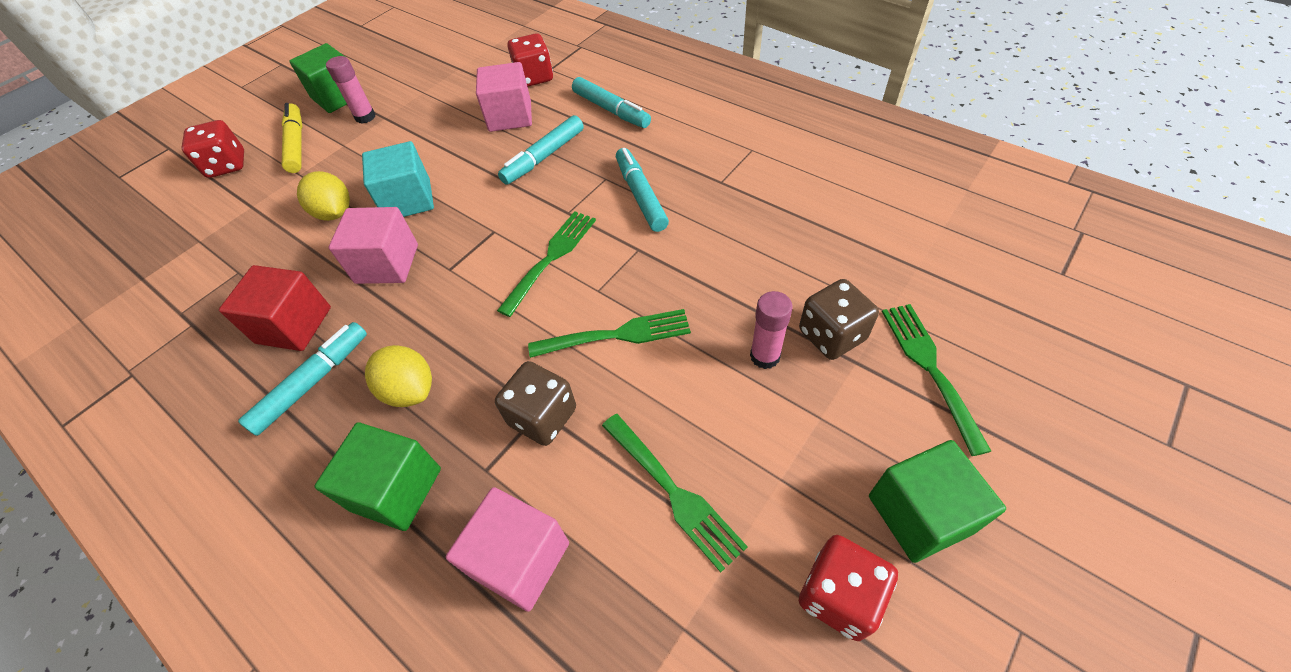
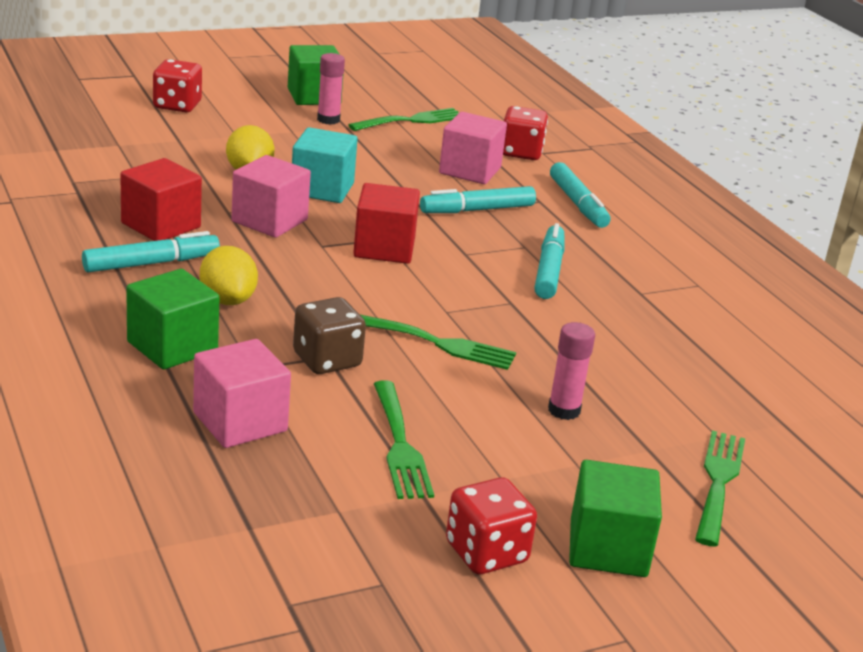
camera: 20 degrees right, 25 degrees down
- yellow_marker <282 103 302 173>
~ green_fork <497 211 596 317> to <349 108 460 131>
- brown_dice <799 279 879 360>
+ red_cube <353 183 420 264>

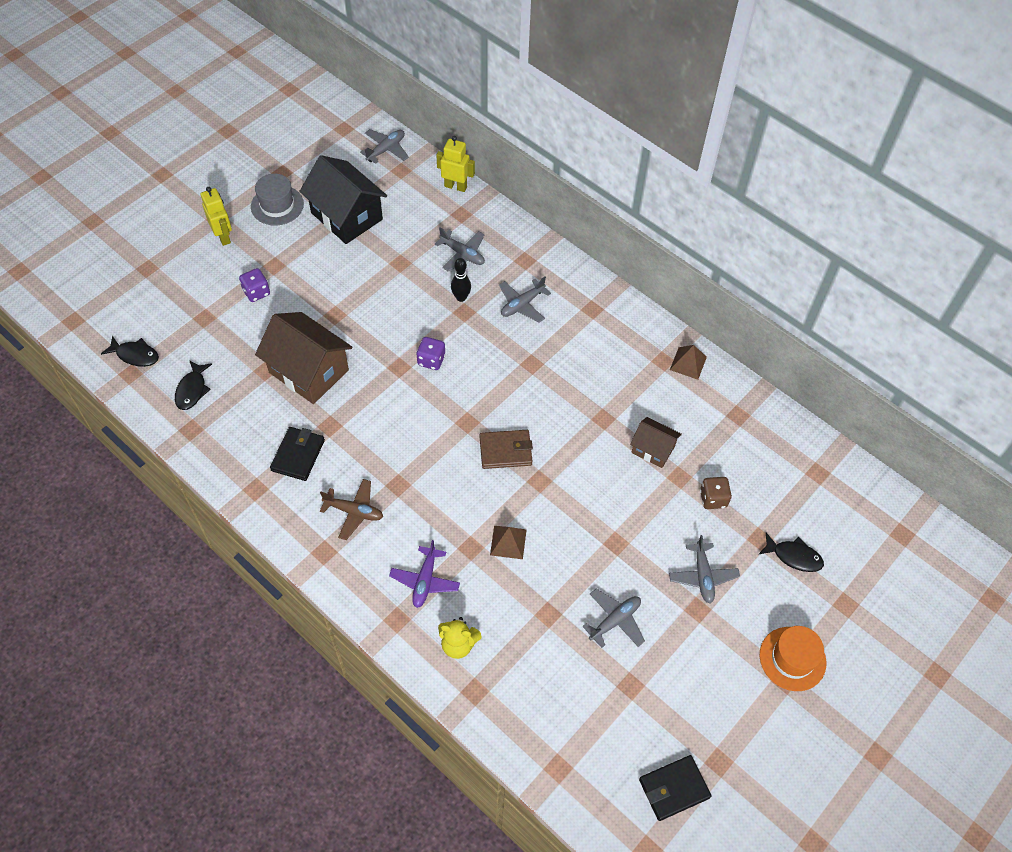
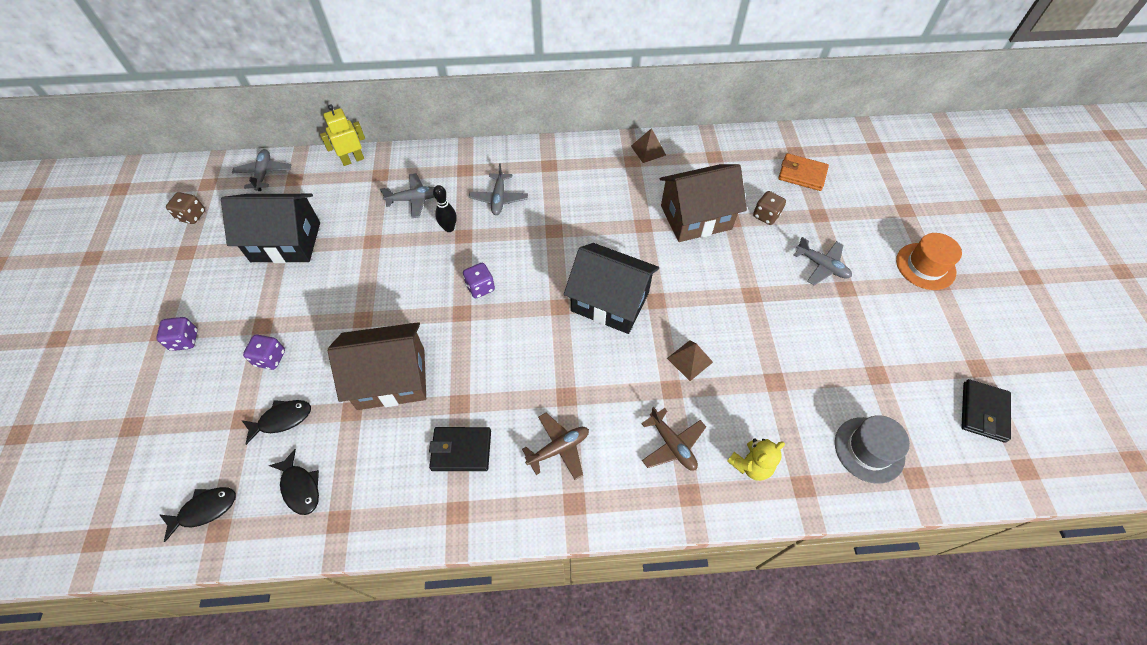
camera: 45 degrees left, 0 degrees up
~ yellow_robot <201 187 232 246> to purple_dice <156 317 198 351>
~ grey_hat <251 174 304 226> to <835 415 910 484>
~ black_wallet <270 427 325 481> = <429 427 491 471> 60 degrees counterclockwise
~ purple_plane <389 540 460 608> to brown_plane <641 407 706 471>
~ brown_wallet <480 430 533 469> to black_house <564 243 659 334>
- grey_plane <582 589 645 648>
~ brown_house <630 417 682 468> = <660 164 747 242> x1.83
~ black_fish <759 533 824 572> to <241 400 311 445>
+ brown_dice <166 192 205 224>
+ orange_wallet <778 153 829 191>

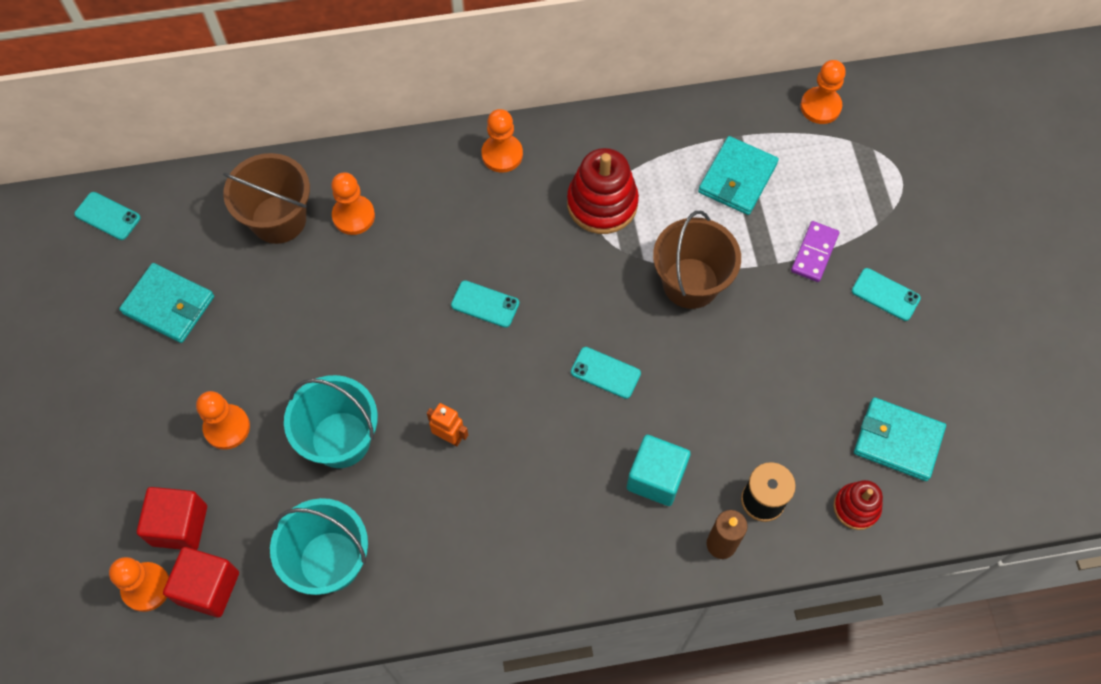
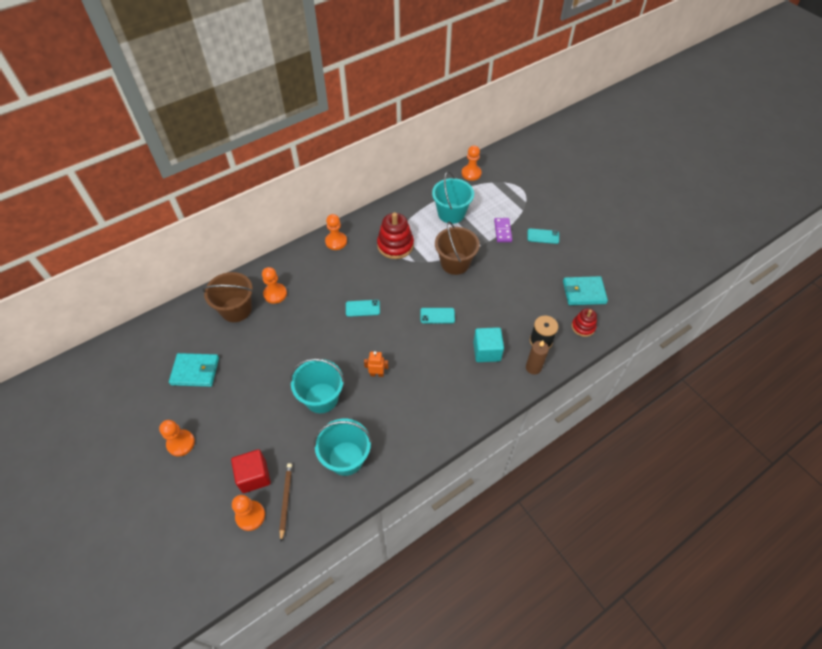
camera: 25 degrees left, 10 degrees down
- turquoise_phone <74 192 141 240>
~ red_cube <163 547 239 617> to brown_pencil <279 463 292 541>
~ orange_pawn <196 391 250 450> to <159 420 195 457>
~ turquoise_wallet <698 136 779 215> to turquoise_bucket <432 171 474 224>

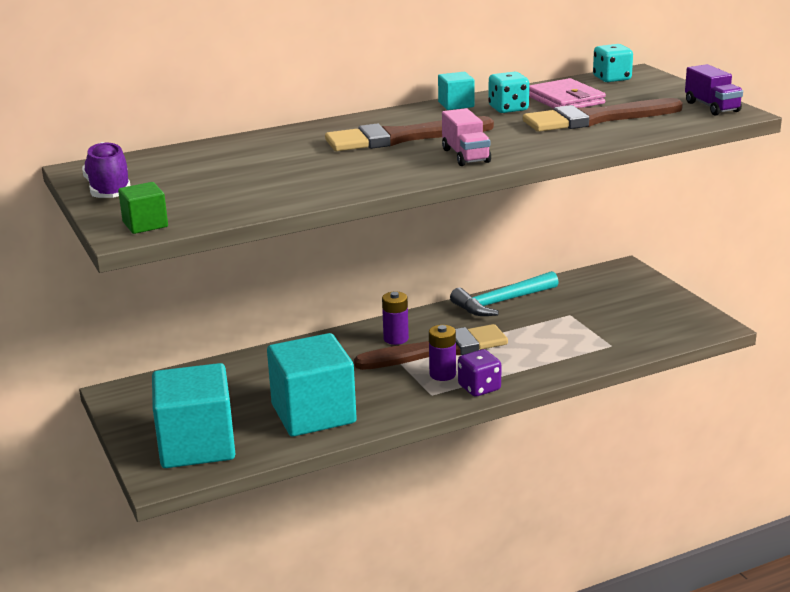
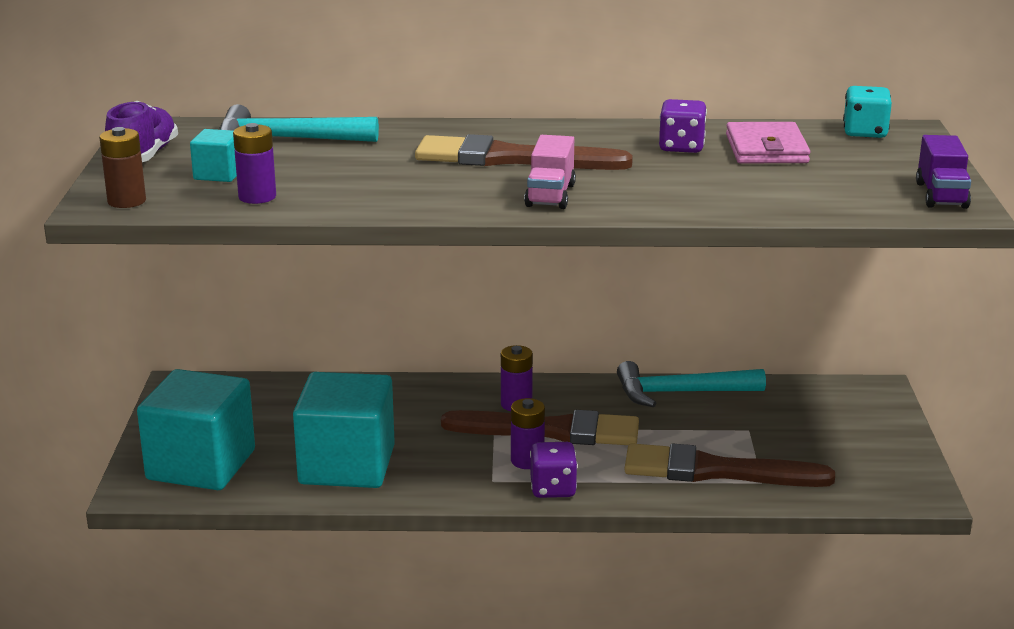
camera: 25 degrees right, 0 degrees up
~ green_cube <118 182 168 234> to brown_battery <99 127 146 208>
~ turquoise_cube <438 72 474 110> to <190 129 237 182>
~ turquoise_dice <488 72 529 113> to purple_dice <659 99 707 153>
~ brown_brush <523 98 683 132> to <625 443 835 487>
+ turquoise_hammer <219 104 379 142>
+ purple_battery <233 123 276 204>

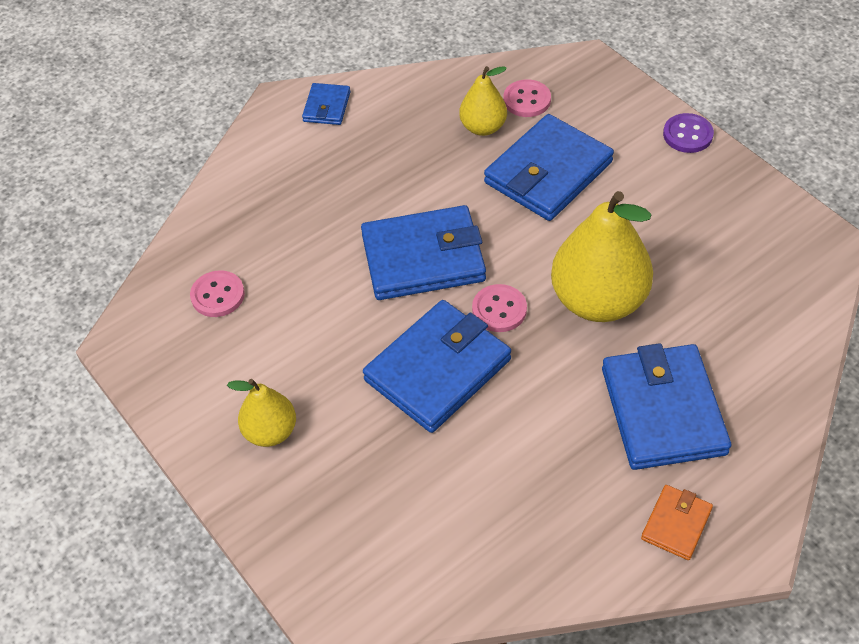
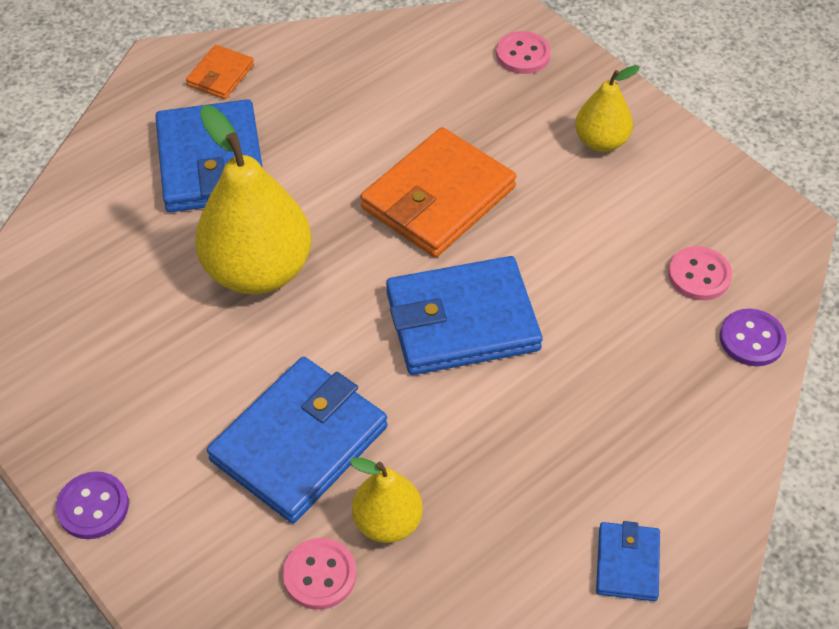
camera: 175 degrees right, 0 degrees up
~ blue_wallet <363 300 511 433> to orange_wallet <361 127 516 257>
~ pink_button <472 284 527 332> to <496 31 551 74>
+ purple_button <720 309 787 366>

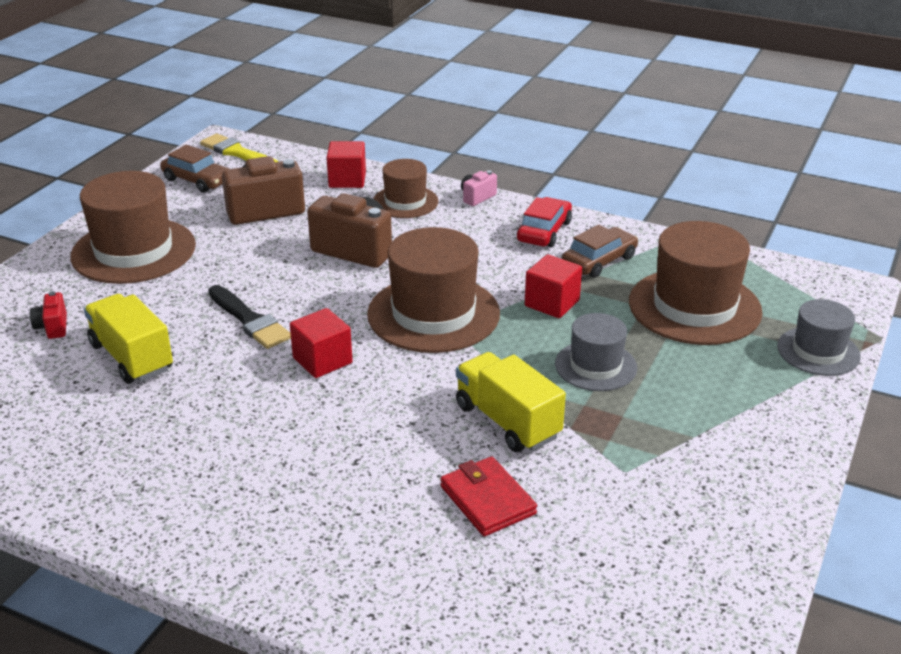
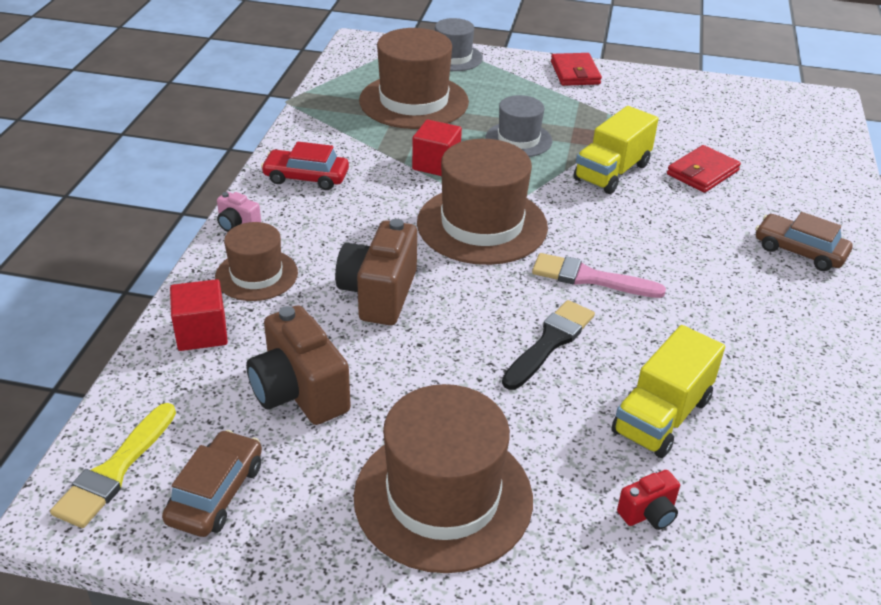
camera: 105 degrees left, 5 degrees up
~ red_cube <290 308 353 378> to pink_brush <532 253 666 298>
~ brown_car <562 225 638 278> to <755 212 853 271>
+ red_wallet <551 53 602 86>

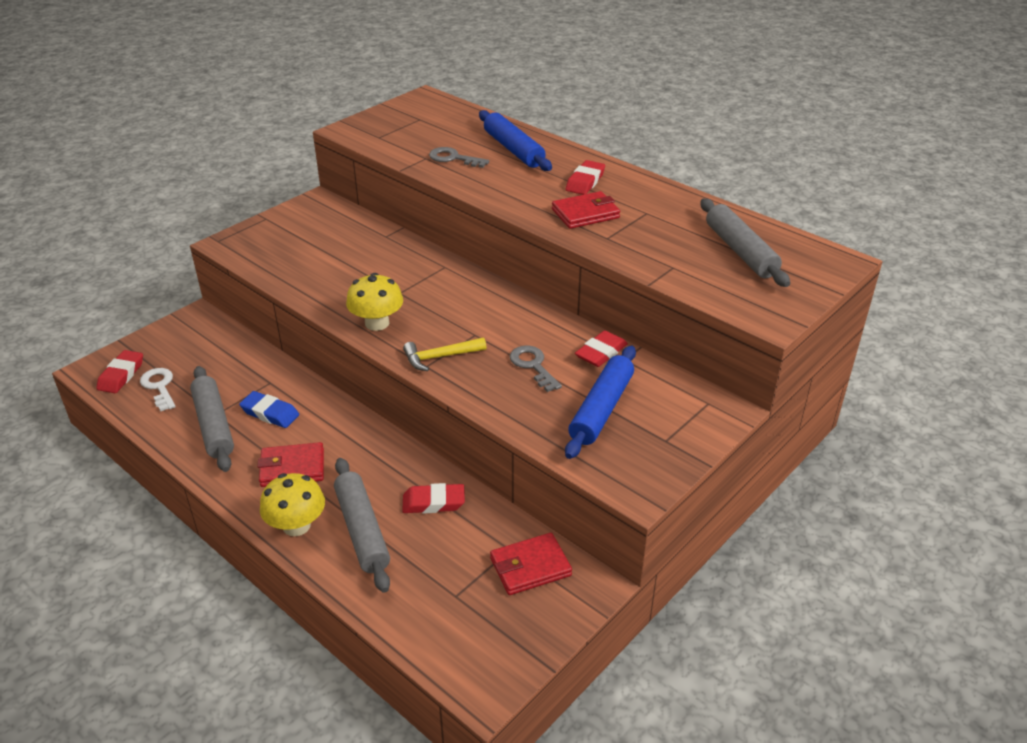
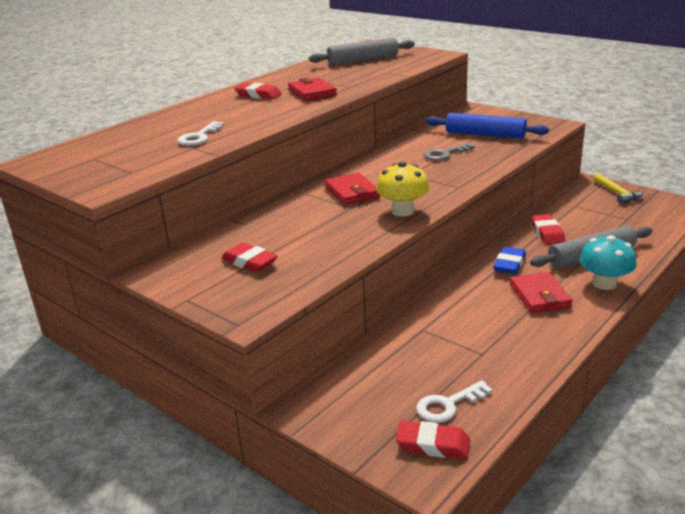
camera: 90 degrees left, 10 degrees down
- grey_rolling_pin <190 366 234 472>
~ blue_eraser <239 391 299 428> to <493 247 526 274>
~ yellow_mushroom <260 473 325 536> to turquoise_mushroom <579 235 637 290>
~ yellow_hammer <403 337 486 371> to <593 173 643 204>
~ grey_key <429 147 489 168> to white_key <177 121 224 146>
- blue_rolling_pin <479 110 552 171>
~ red_wallet <490 533 572 595> to <325 173 380 205>
~ red_eraser <575 330 628 367> to <221 243 278 272>

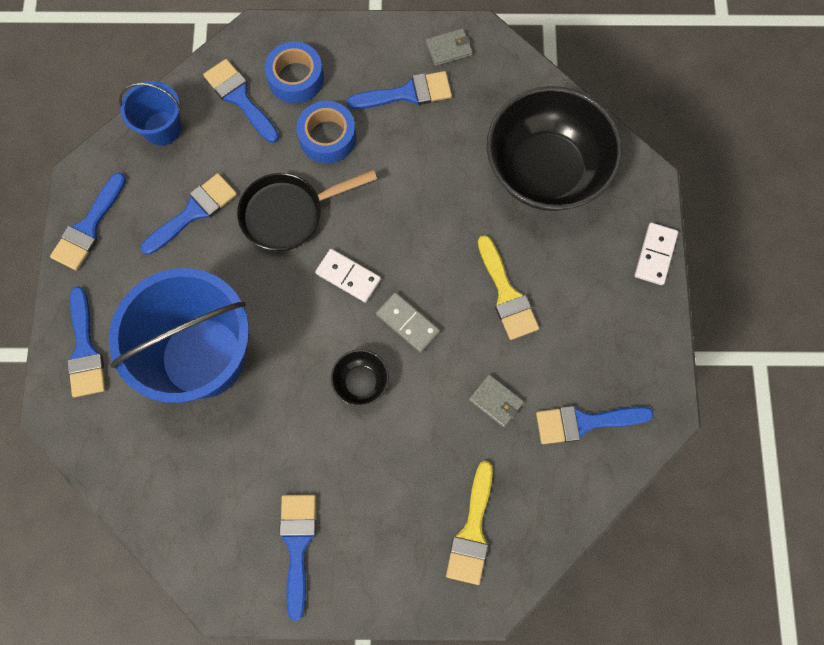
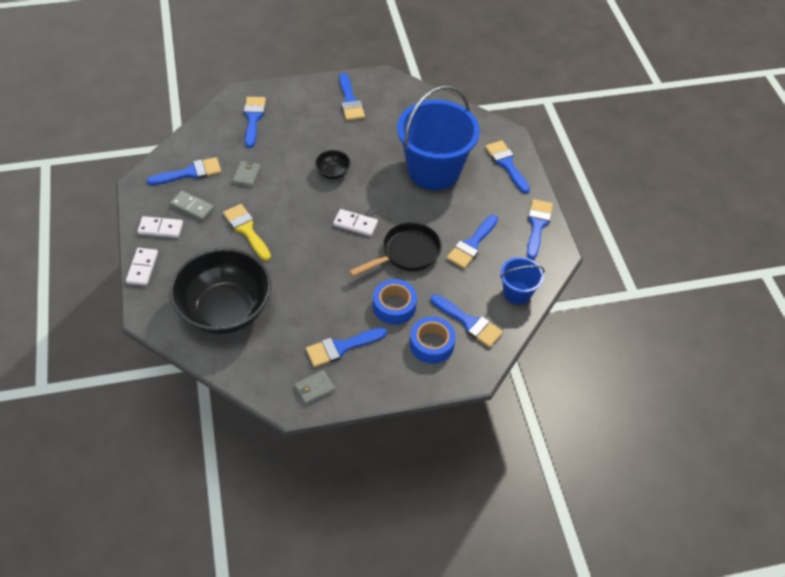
camera: 165 degrees right, 20 degrees down
~ grey_domino <376 292 440 353> to <170 191 214 221>
~ yellow_brush <446 461 493 585> to blue_brush <244 97 266 148>
~ grey_wallet <469 374 524 428> = <232 161 261 187> 75 degrees clockwise
+ white_domino <137 216 183 238>

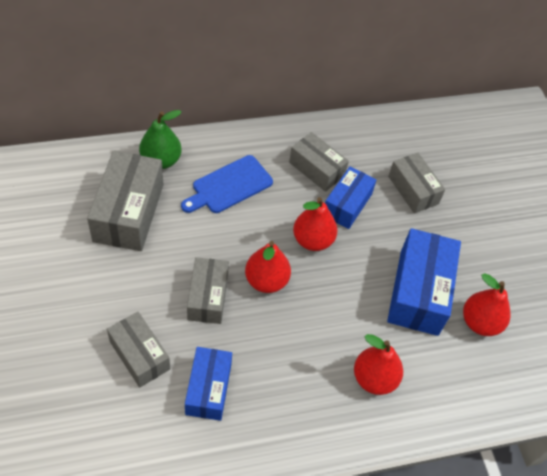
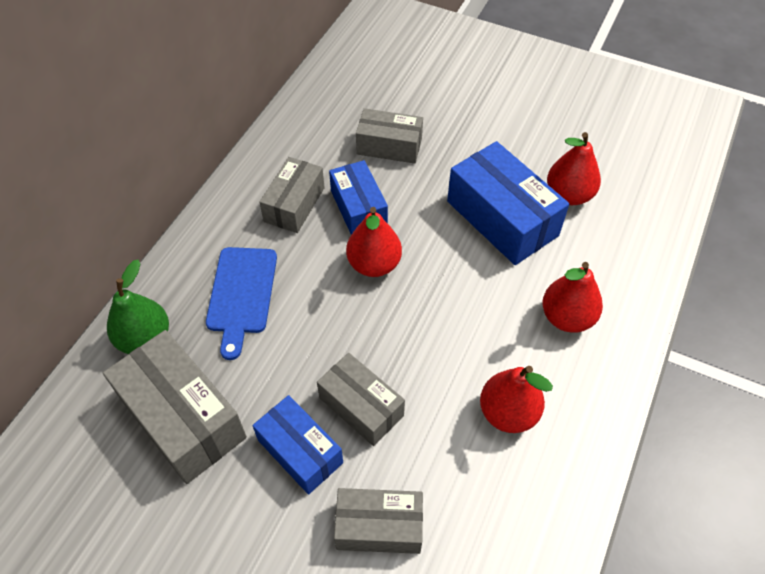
camera: 45 degrees left, 0 degrees up
~ blue_box <185 347 232 421> to <252 395 343 495>
~ red_pear <245 241 291 293> to <480 366 553 433>
~ grey_box <289 132 349 192> = <260 157 325 233> 60 degrees counterclockwise

